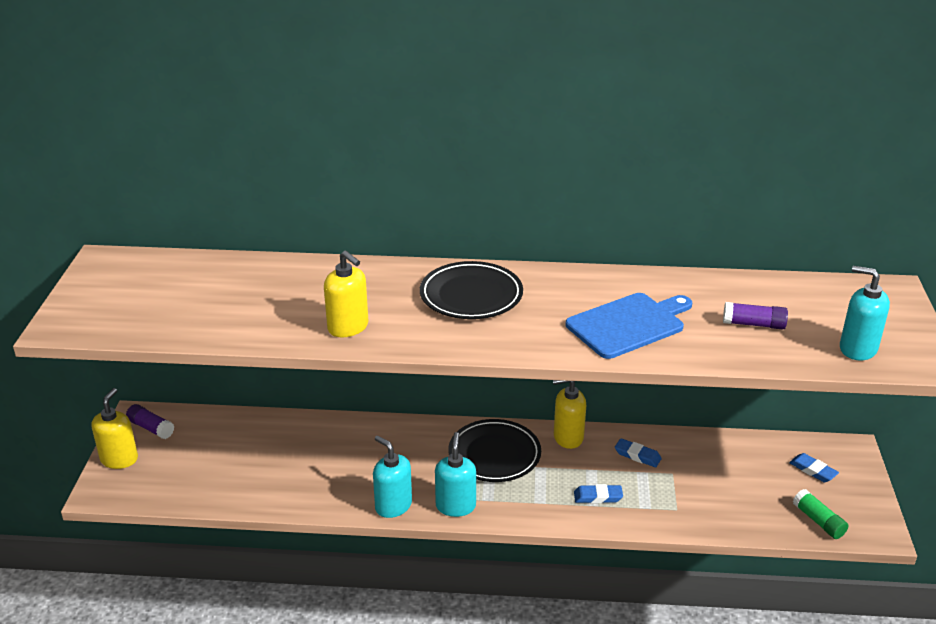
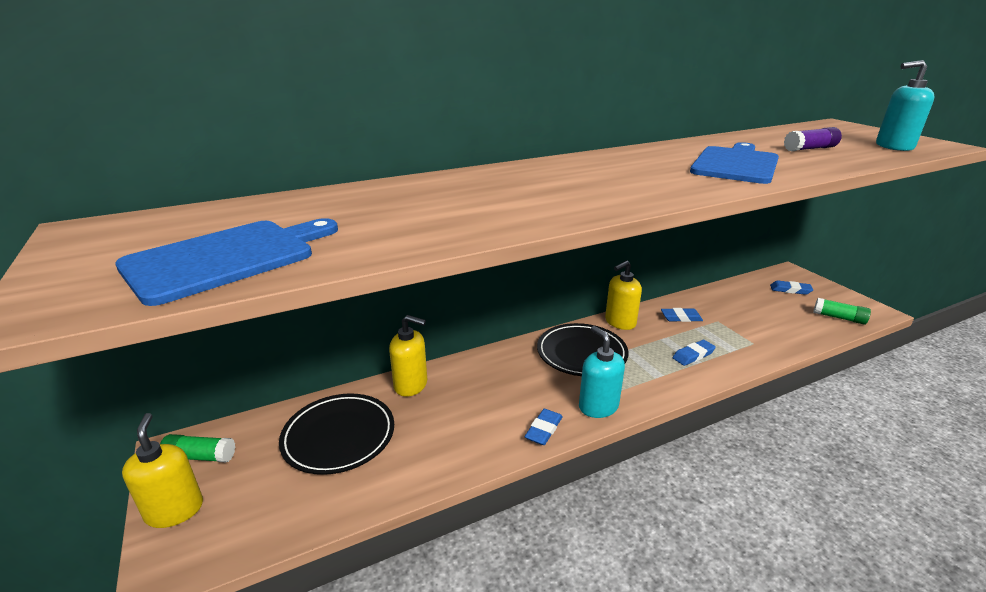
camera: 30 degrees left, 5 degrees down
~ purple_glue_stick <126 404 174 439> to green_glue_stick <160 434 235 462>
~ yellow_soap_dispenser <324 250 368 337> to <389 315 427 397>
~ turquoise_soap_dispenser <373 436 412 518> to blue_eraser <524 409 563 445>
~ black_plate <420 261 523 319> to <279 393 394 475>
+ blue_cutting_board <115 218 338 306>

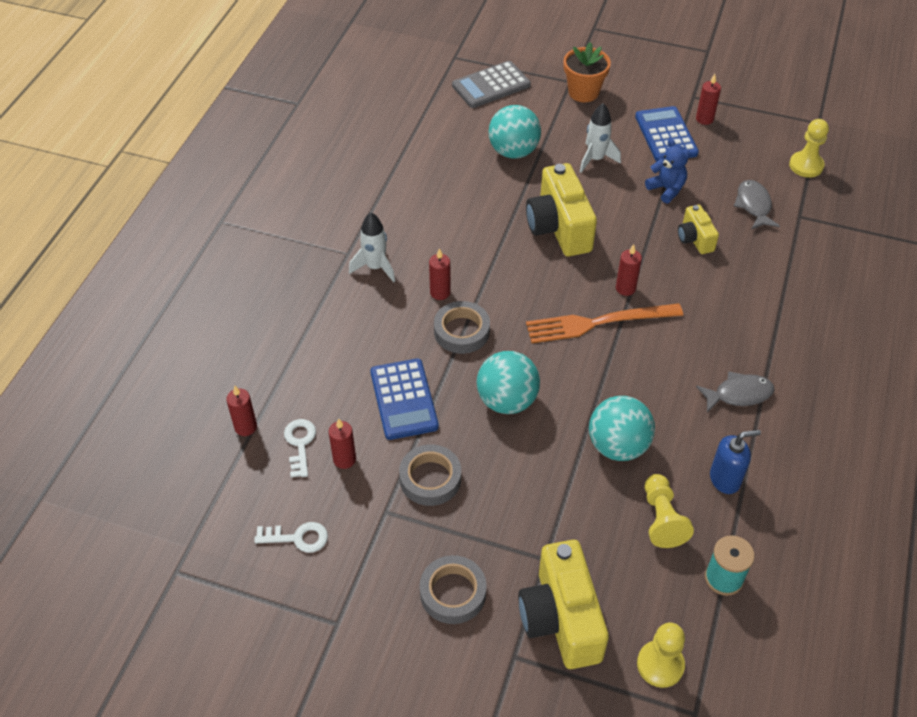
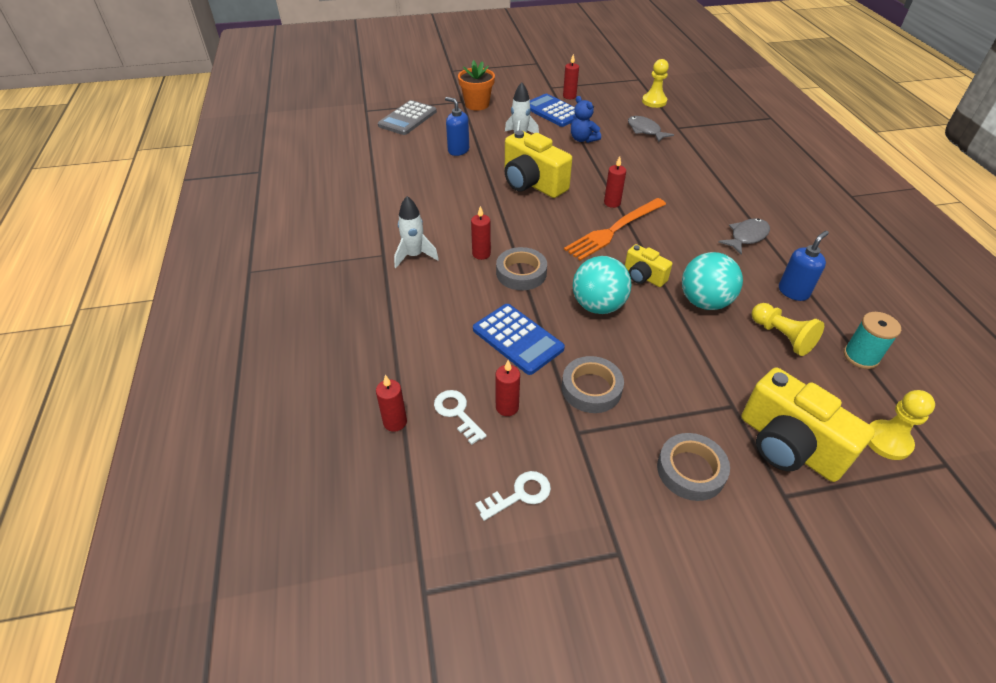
camera: 30 degrees left, 5 degrees down
~ turquoise_ball <488 105 541 159> to blue_soap_dispenser <445 97 469 156>
~ blue_teddy_bear <645 139 690 204> = <571 96 601 143> 150 degrees counterclockwise
~ yellow_camera <678 205 719 254> to <625 244 672 287>

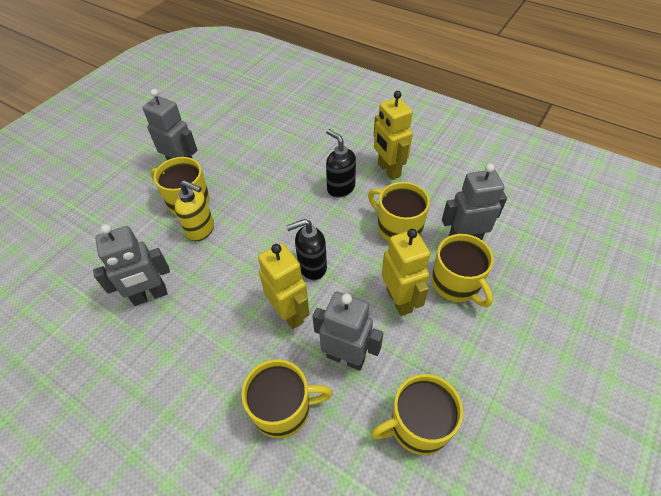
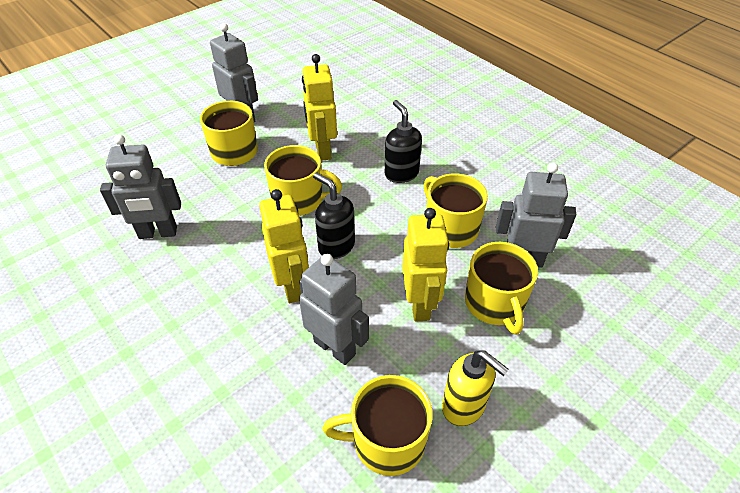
camera: 15 degrees right, 5 degrees down
~ yellow_soap_dispenser <175 180 214 241> to <442 350 509 426>
~ yellow_mug <241 359 333 439> to <264 145 342 216>
~ black_soap_dispenser <286 219 327 280> = <313 172 355 259> 45 degrees clockwise
~ yellow_robot <374 91 413 180> to <302 54 337 161>

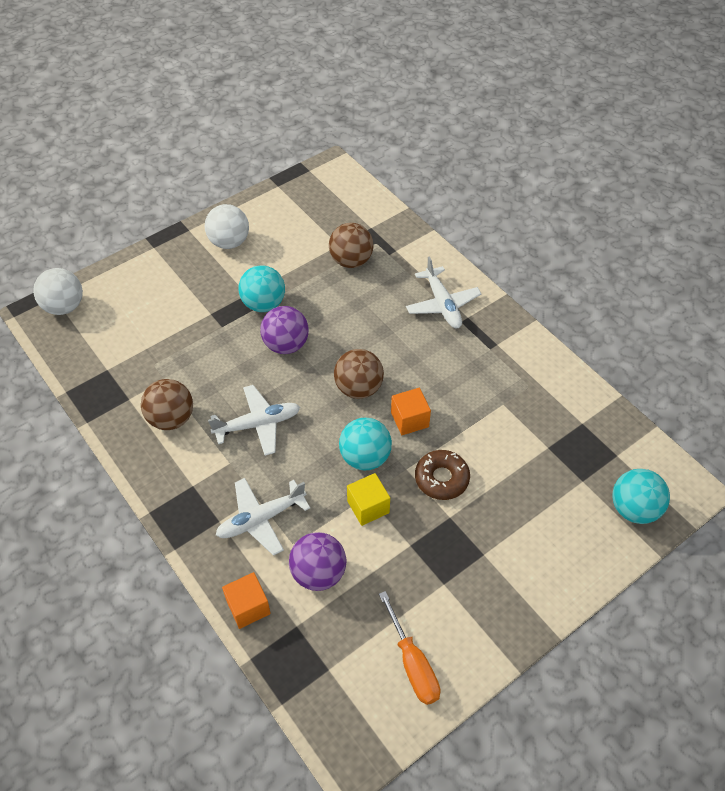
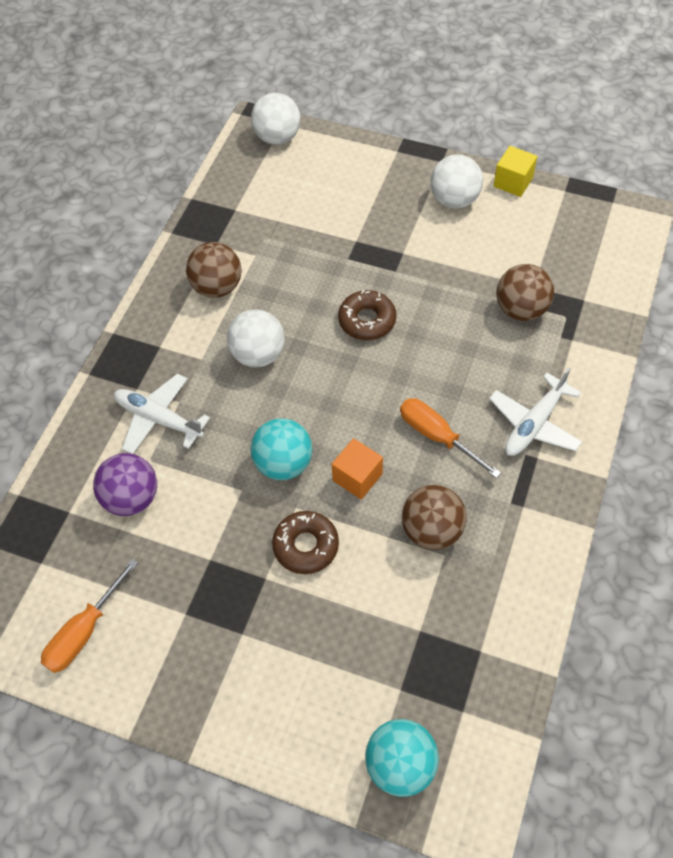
camera: 60 degrees right, 5 degrees up
~ white_plane <208 385 300 456> to white_ball <227 310 285 367>
- orange_cube <222 572 271 629>
- turquoise_ball <238 265 285 312>
~ purple_ball <260 306 309 354> to brown_donut <338 290 396 340>
~ brown_ball <334 349 384 399> to <402 485 467 550>
~ yellow_cube <347 473 390 526> to <494 146 537 197>
+ orange_screwdriver <400 398 501 478>

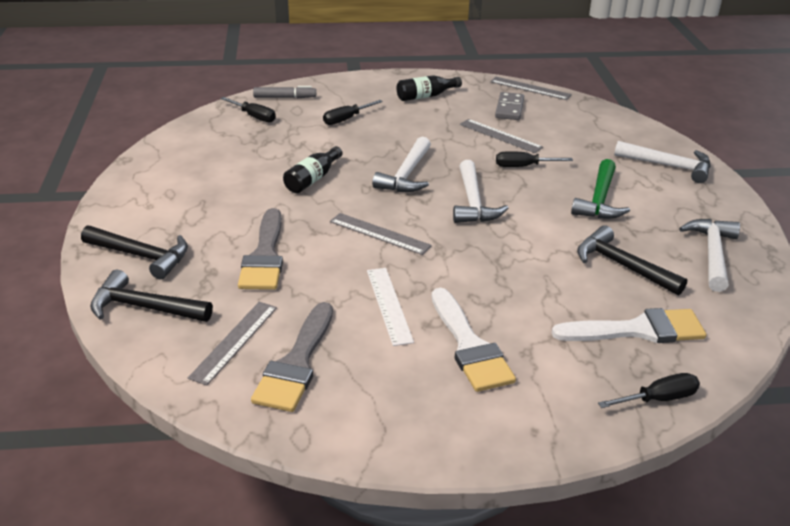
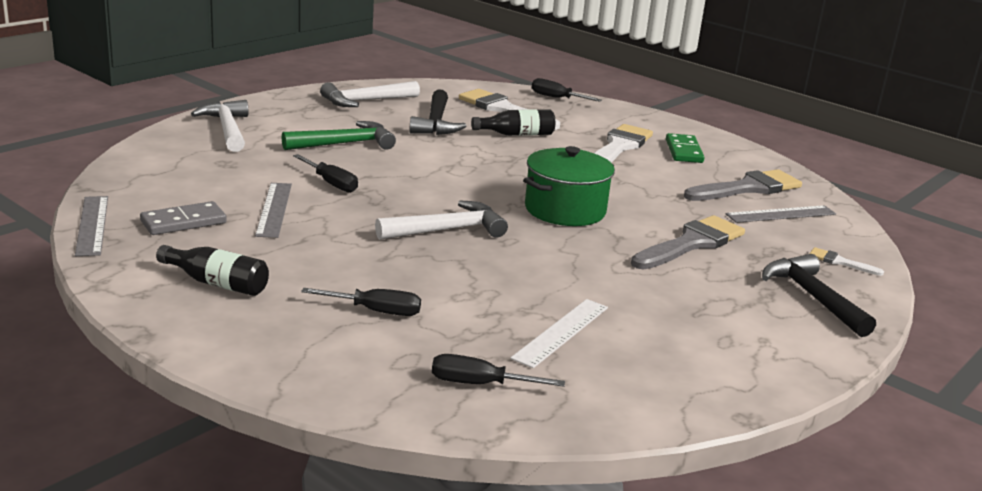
camera: 135 degrees left, 10 degrees down
~ black_hammer <90 270 213 322> to white_brush <809 247 884 276>
~ black_screwdriver <220 97 276 122> = <432 354 565 387> 75 degrees counterclockwise
- grey_marker <253 86 316 98>
~ black_bottle <283 146 342 193> to <471 109 555 136>
~ grey_ruler <330 213 432 255> to green_pot <523 146 615 226>
~ white_ruler <367 268 414 346> to <510 299 608 368>
- white_hammer <453 160 508 223>
+ green_domino <666 133 705 163>

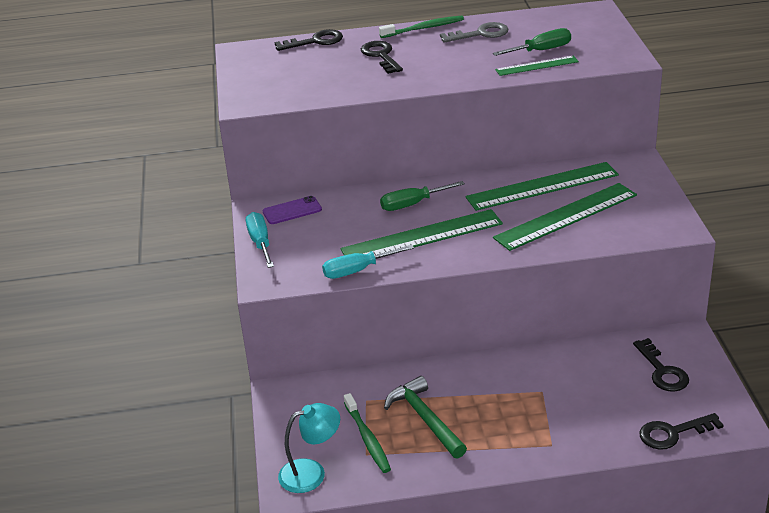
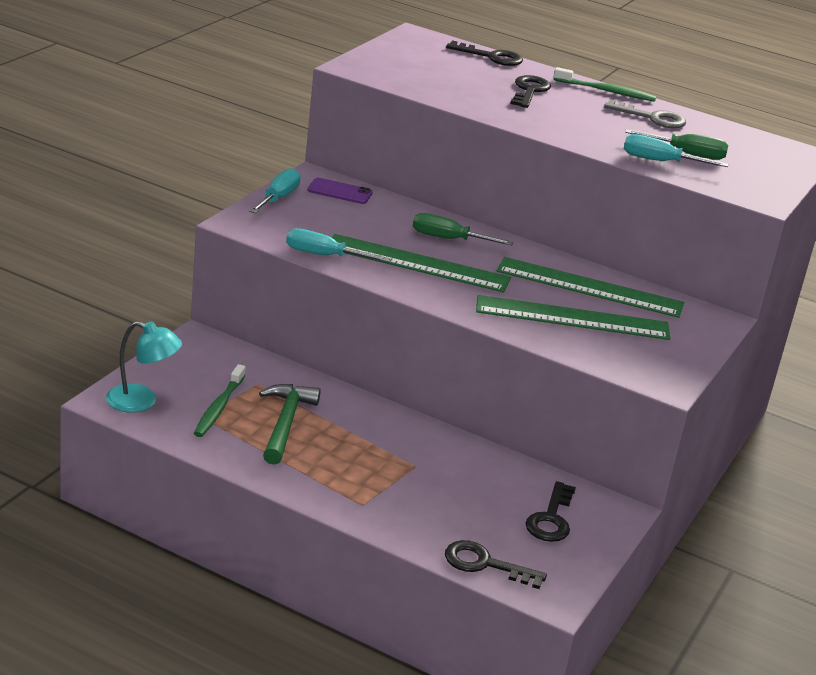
camera: 30 degrees right, 5 degrees down
~ green_ruler <495 56 579 76> to turquoise_screwdriver <624 134 728 167>

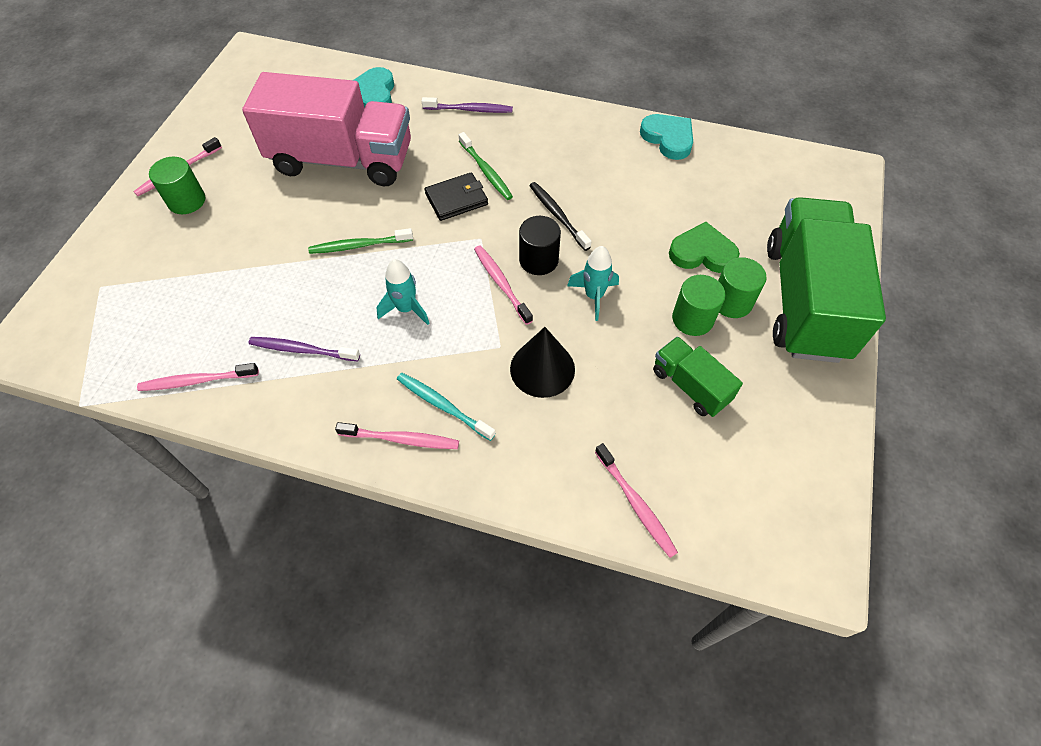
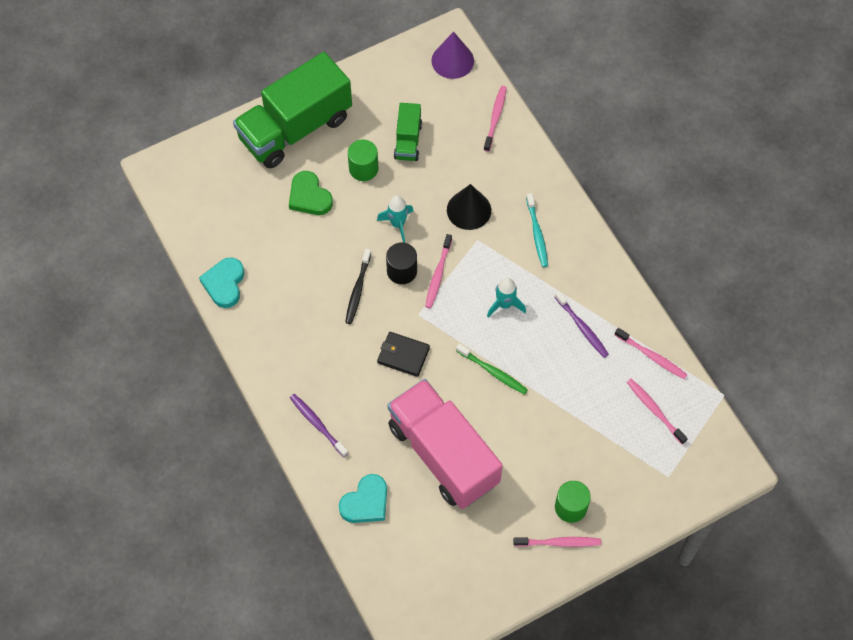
camera: 135 degrees left, 5 degrees up
~ pink_toothbrush <335 422 459 449> to <627 379 688 444>
- green_toothbrush <459 132 513 200>
- green_cylinder <718 257 767 318>
+ purple_cone <431 32 474 79>

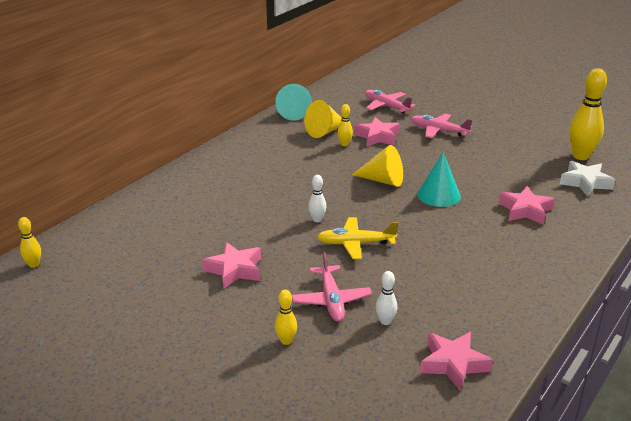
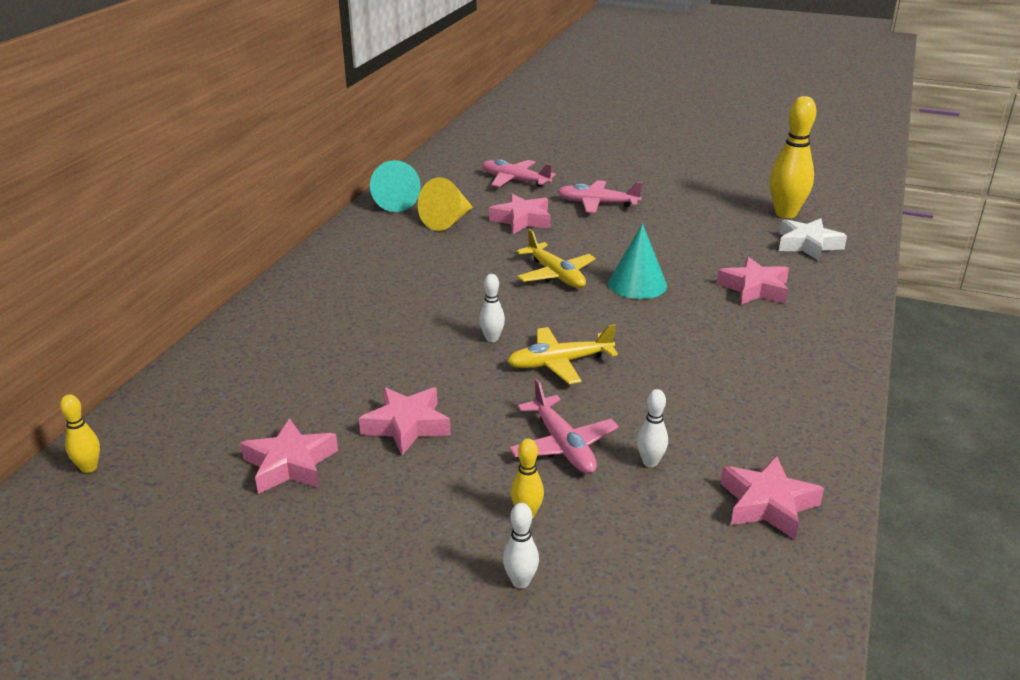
camera: 15 degrees left, 0 degrees up
- yellow_bowling_pin <337 104 353 146>
~ yellow_cone <352 145 403 187> to yellow_plane <516 229 596 288>
+ pink_star <240 418 338 494>
+ white_bowling_pin <503 503 539 589>

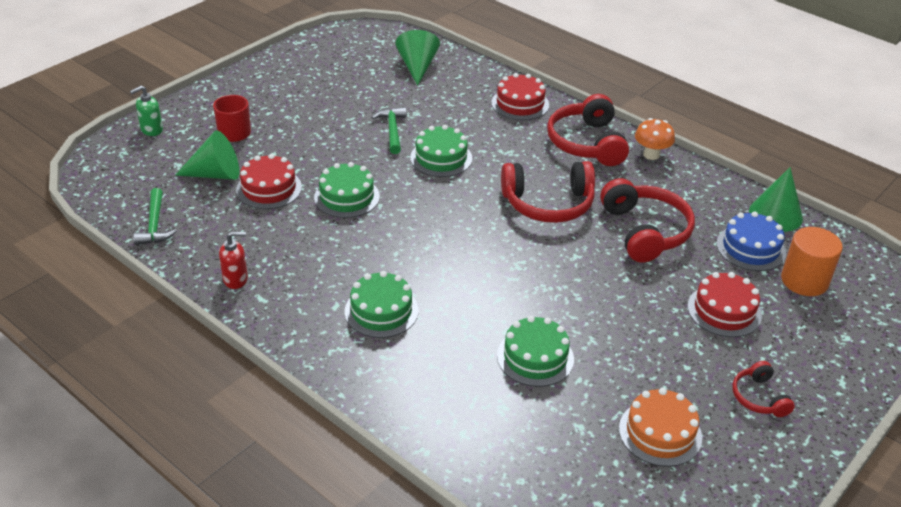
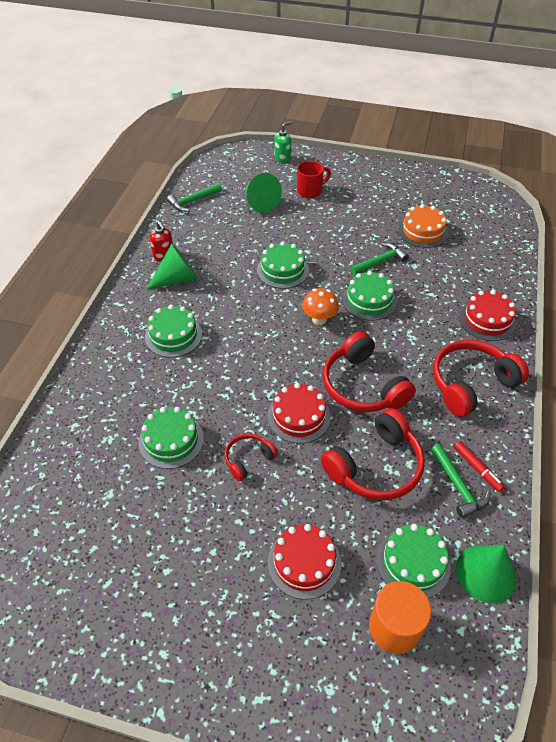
camera: 65 degrees right, 10 degrees up
~ green_soap_dispenser <130 86 163 136> = <274 121 292 163> 120 degrees clockwise
~ red_cake <236 154 302 209> to <268 383 331 444>
~ green_cone <395 30 440 86> to <146 244 198 290>
~ orange_cake <619 388 702 467> to <398 204 448 248>
~ orange_mushroom <635 118 675 160> to <302 288 339 325>
~ blue_cake <716 211 786 271> to green_cake <377 524 451 598>
~ red_headphones <732 361 795 417> to <225 434 278 481>
+ green_hammer <431 444 490 518>
+ red_marker <454 441 505 492>

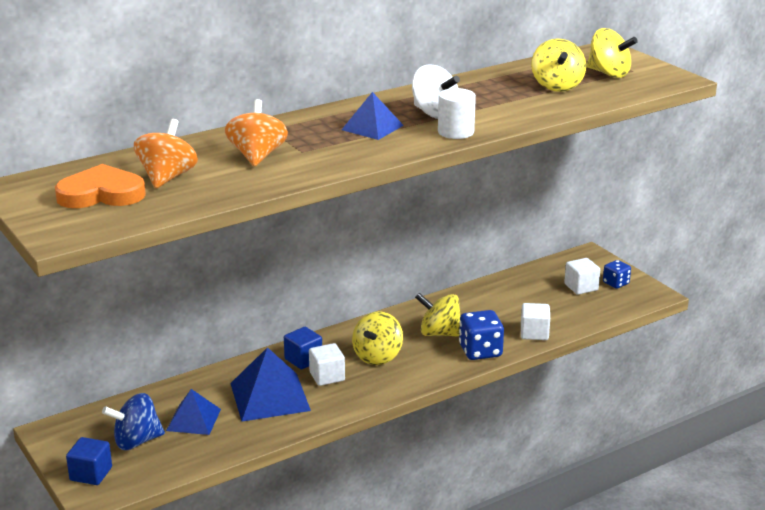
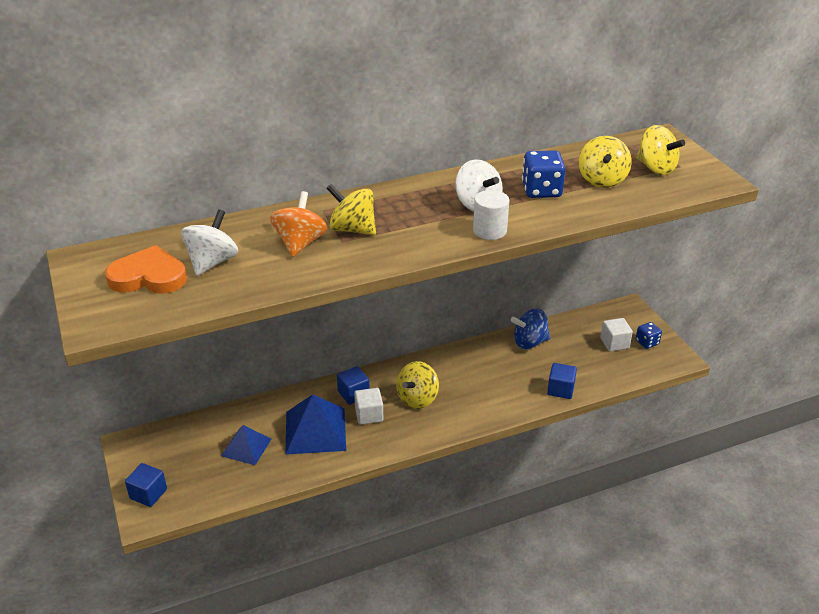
camera: 10 degrees right, 10 degrees up
~ blue_spinning_top <102 393 165 450> to <511 308 550 349>
~ orange_spinning_top <134 119 198 188> to white_spinning_top <181 209 238 276>
- blue_pyramid <342 92 404 140>
~ yellow_spinning_top <415 293 461 337> to <326 184 376 235>
~ blue_dice <459 310 504 360> to <522 150 566 198>
~ white_cube <521 303 550 340> to blue_cube <547 363 577 399>

